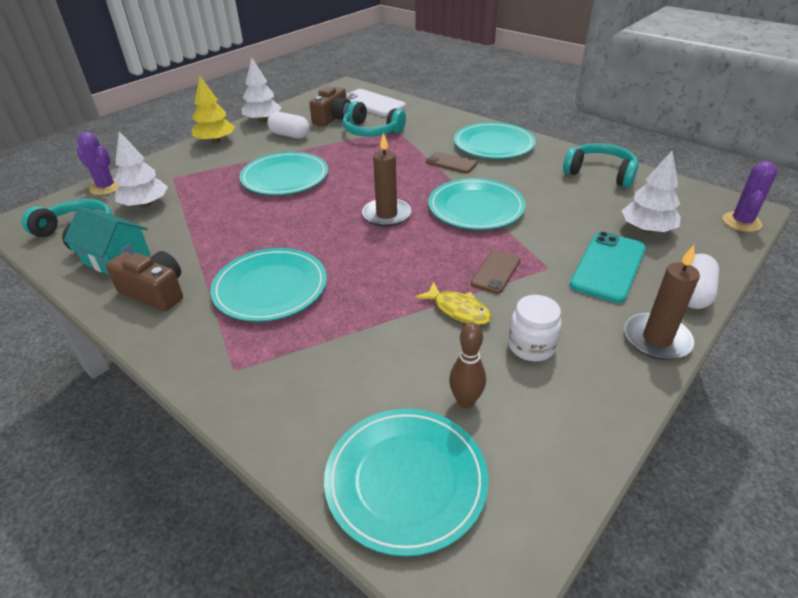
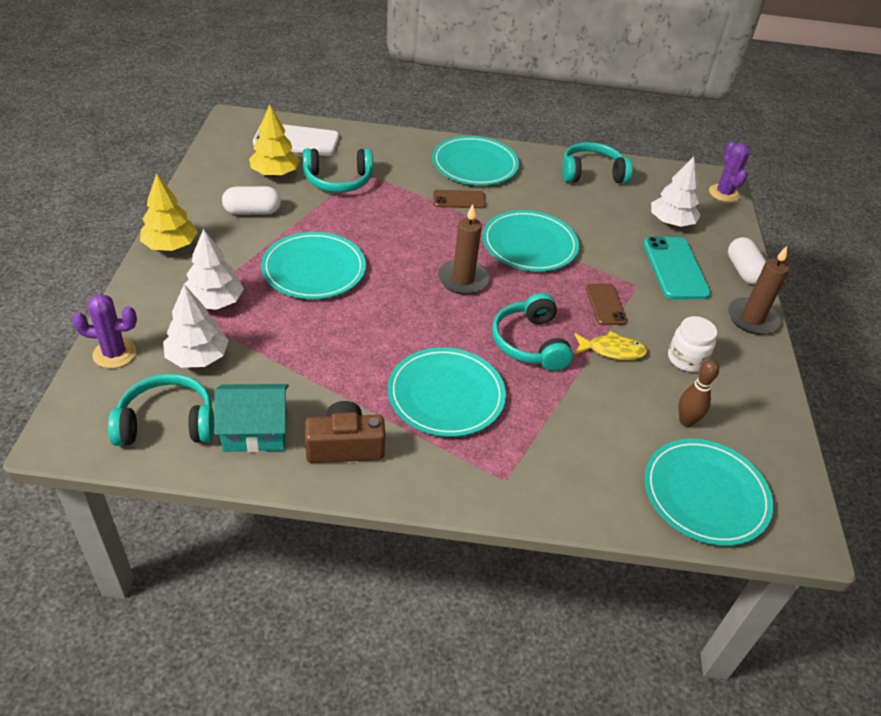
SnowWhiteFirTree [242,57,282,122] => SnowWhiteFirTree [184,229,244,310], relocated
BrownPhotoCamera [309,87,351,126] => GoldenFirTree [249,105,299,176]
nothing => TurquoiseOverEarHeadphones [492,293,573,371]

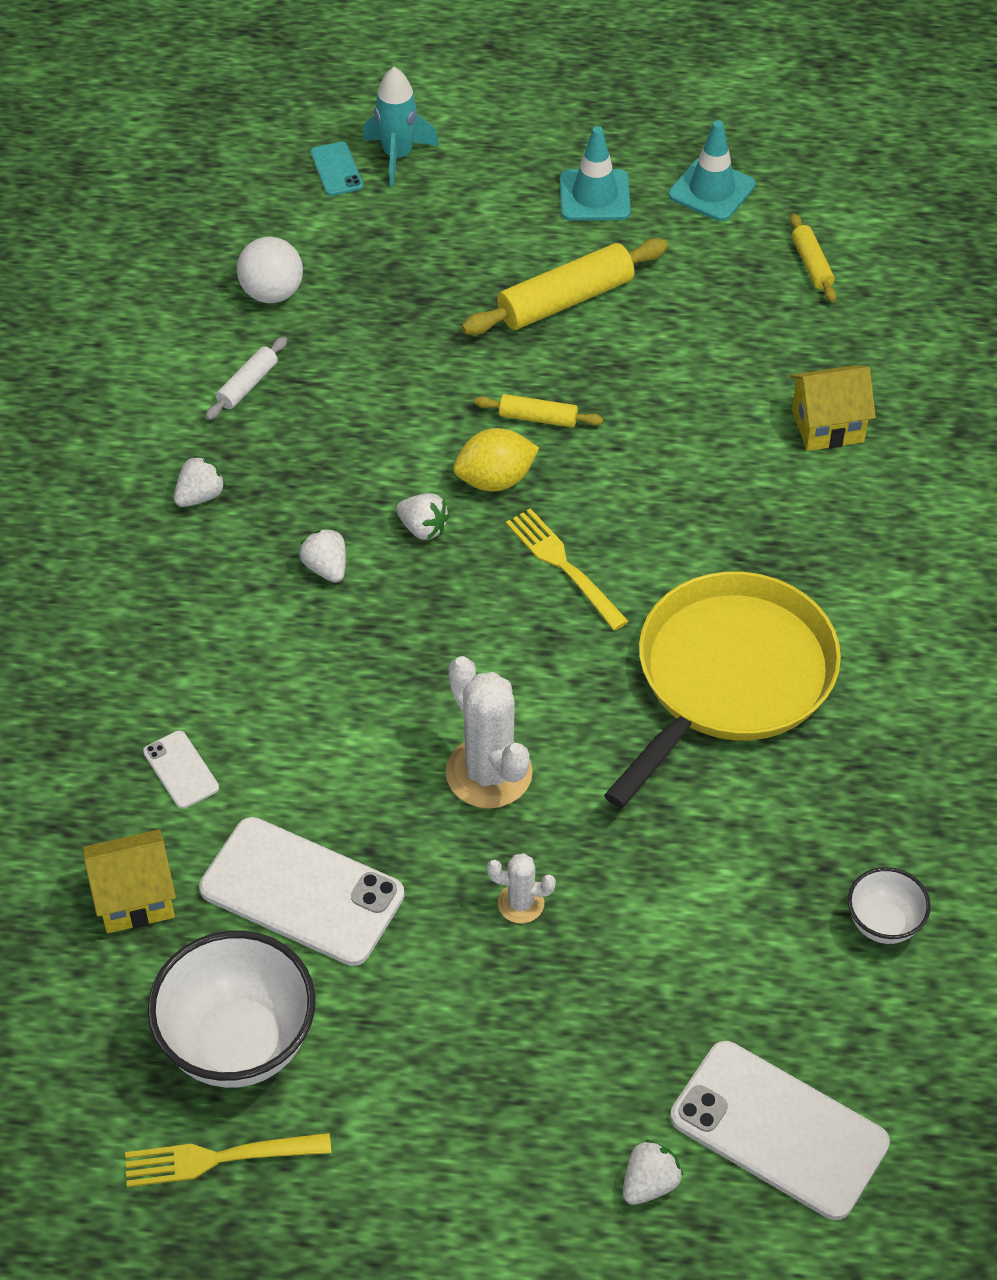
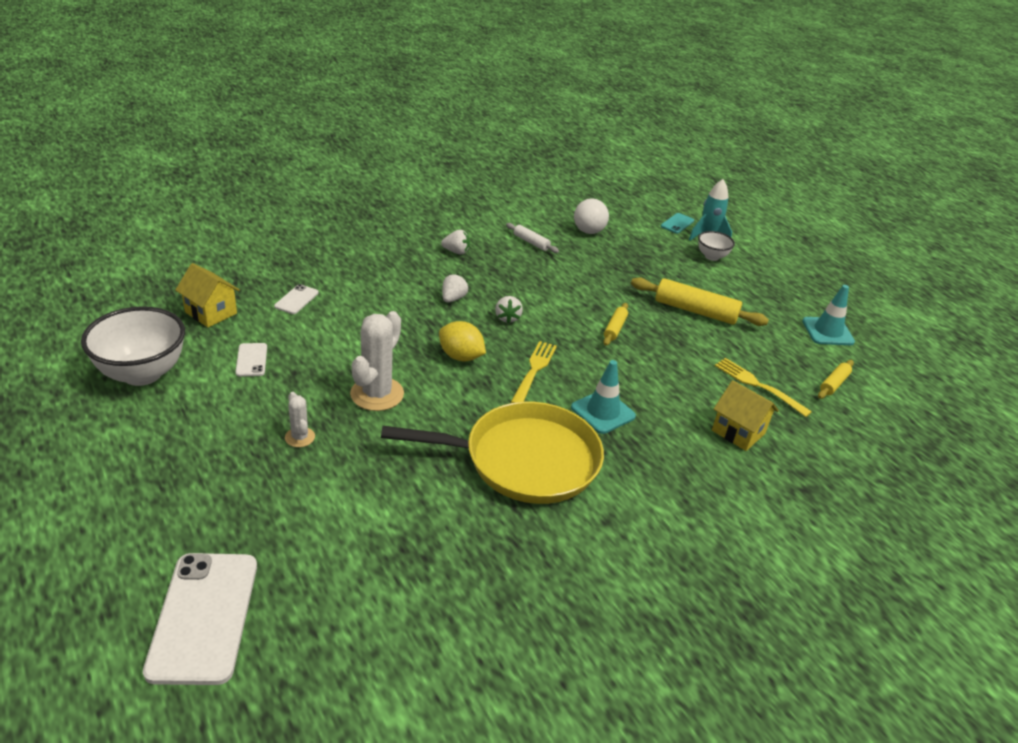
SnowWhiteMobilePhone [199,817,404,966] => SnowWhiteMobilePhone [235,343,267,377], x0.46
GoldenToyLemon [453,428,539,491] => GoldenToyLemon [439,321,486,361], relocated
SnowWhiteRollingPin [205,337,287,420] => SnowWhiteRollingPin [506,223,559,253], 45 degrees clockwise
TurquoiseRoadCone [560,126,631,221] => TurquoiseRoadCone [571,360,636,434], relocated
GoldenRollingPin [474,394,603,428] => GoldenRollingPin [603,303,628,346], 45 degrees clockwise
SnowWhiteBowl [848,867,931,944] => SnowWhiteBowl [698,231,735,261], relocated
GoldenDinnerFork [125,1133,331,1187] => GoldenDinnerFork [715,358,812,417], relocated
SnowWhiteStrawberry [623,1139,683,1205] => nothing

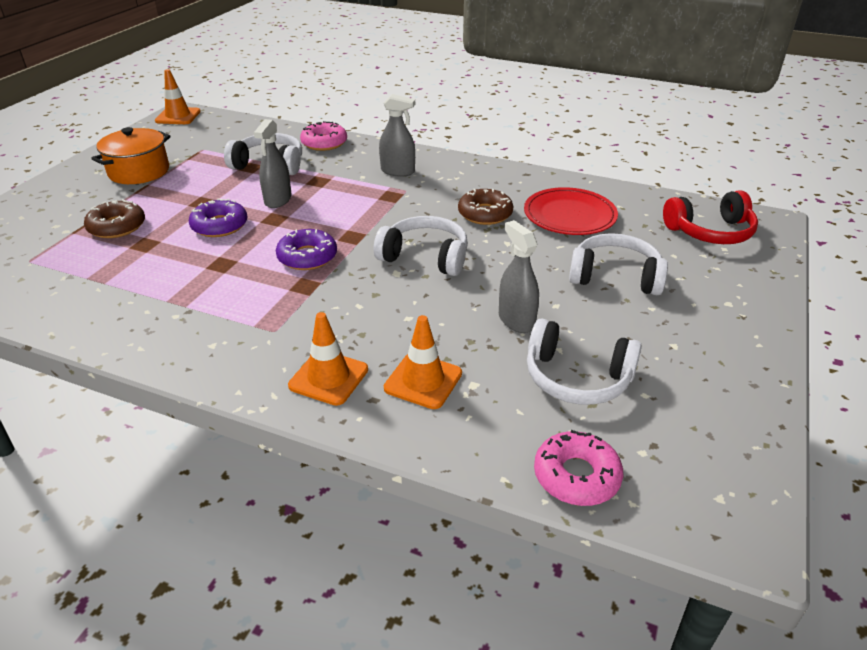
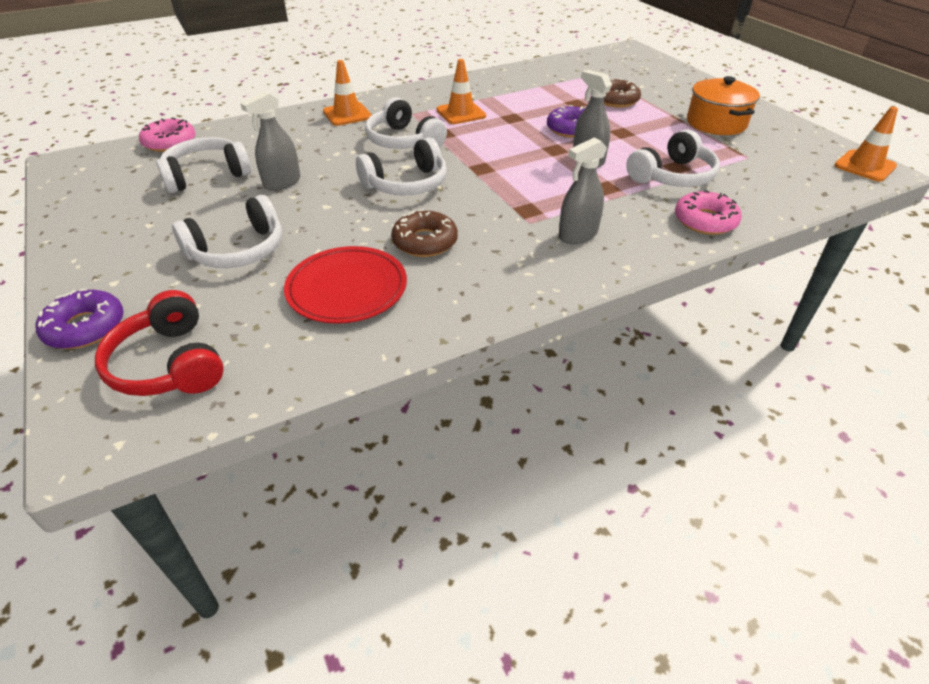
RoyalPurpleDonut [276,229,337,270] => RoyalPurpleDonut [36,288,124,349], relocated
RedOverEarHeadphones [663,190,758,244] => RedOverEarHeadphones [95,290,224,396], 60 degrees counterclockwise
GreySprayCleaner [499,220,539,333] => GreySprayCleaner [240,91,300,191], 120 degrees clockwise
nothing => SnowWhiteOverEarHeadphones [365,97,447,149]
OrangeColouredRoadCone [384,315,462,409] => OrangeColouredRoadCone [436,59,486,124], relocated

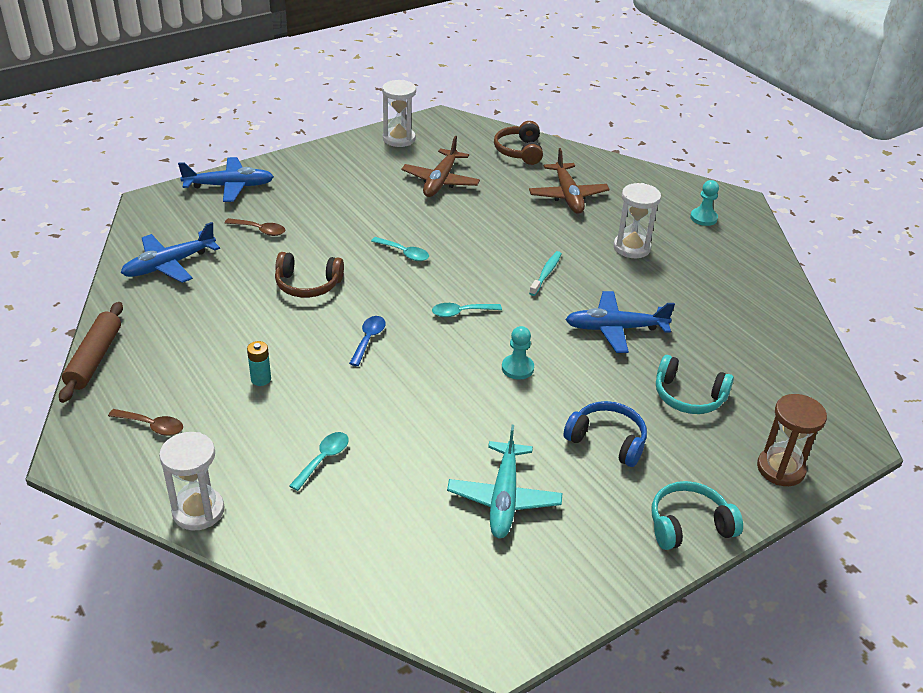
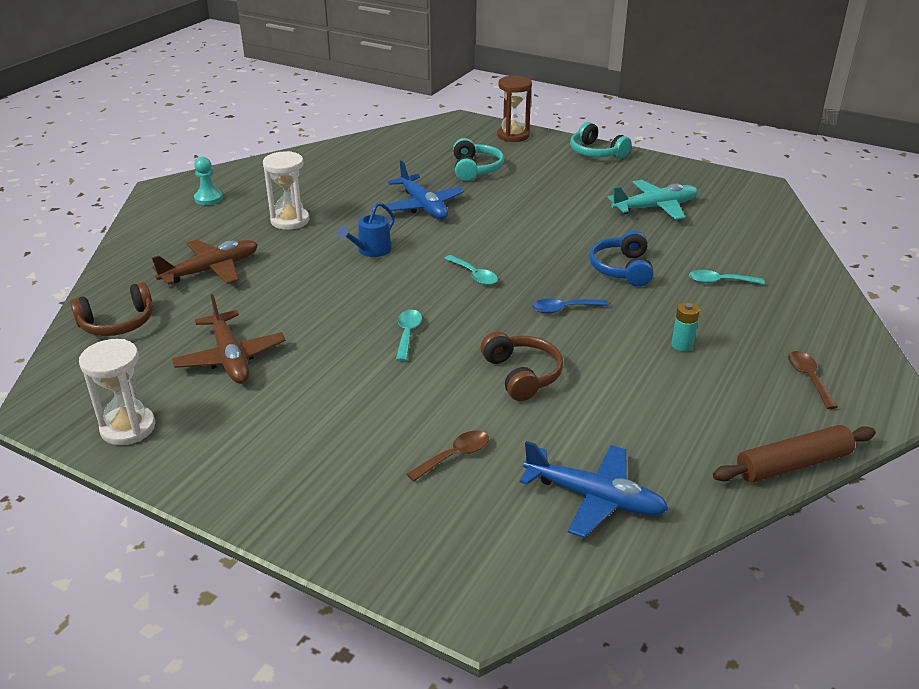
BrownToyPlane [401,136,480,197] => BrownToyPlane [172,294,286,384], 75 degrees clockwise
TurquoiseDentalBrush [529,251,562,296] => RoyalBlueSprinklingCan [337,202,395,257]
BrownTablespoon [225,218,285,236] => BrownTablespoon [407,431,489,482], 60 degrees clockwise
RoyalBlueOverEarHeadphones [563,401,647,467] => RoyalBlueOverEarHeadphones [589,230,654,286], relocated
SnowWhiteHourglass [159,432,224,530] => nothing
RoyalBlueToyPlane [178,157,274,202] => nothing
TurquoiseGamePawn [502,326,534,380] => nothing

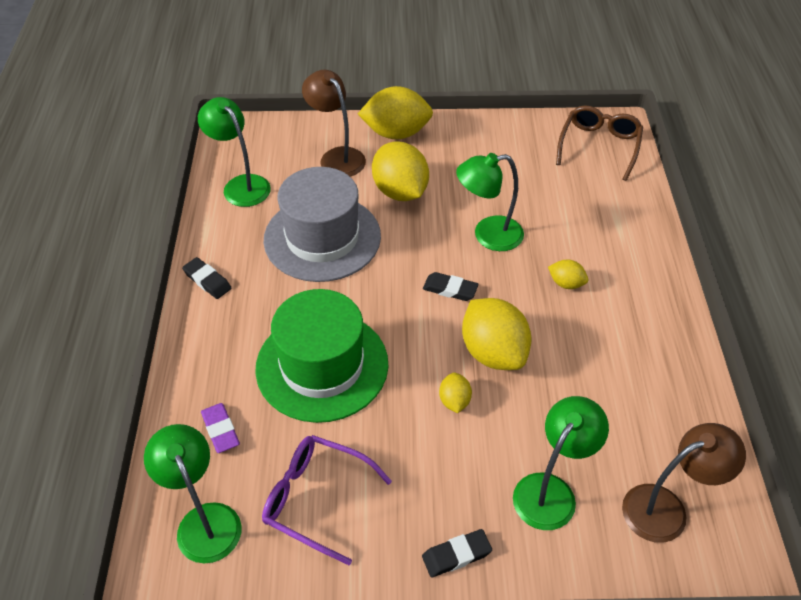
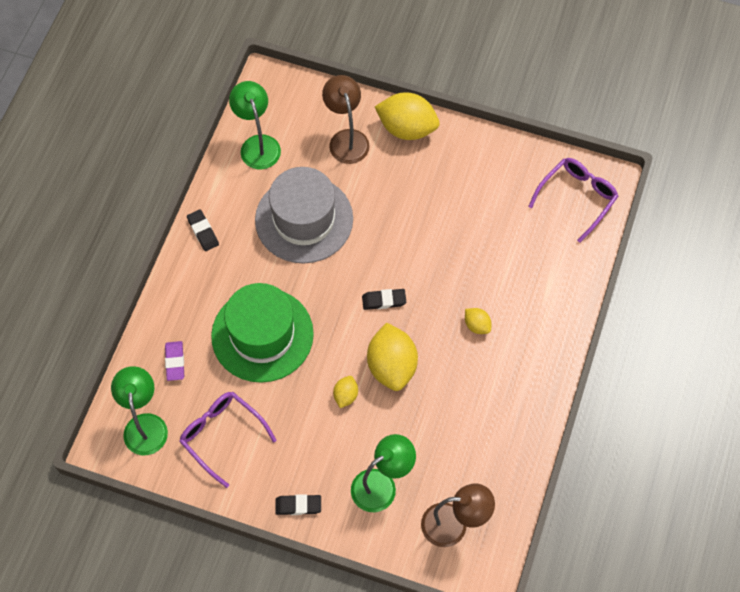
EbonyPencilEraser [423,272,479,301] => EbonyPencilEraser [362,289,406,310], 45 degrees counterclockwise
BrownGlasses [556,106,643,181] => RoyalPurpleGlasses [528,158,619,243]
GoldenToyLemon [372,141,429,201] => nothing
LeafGreenDeskLamp [456,153,524,251] => nothing

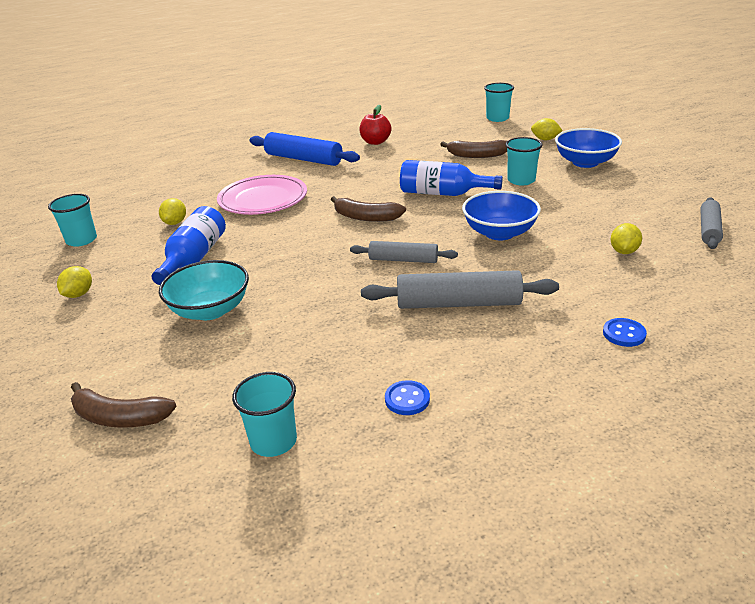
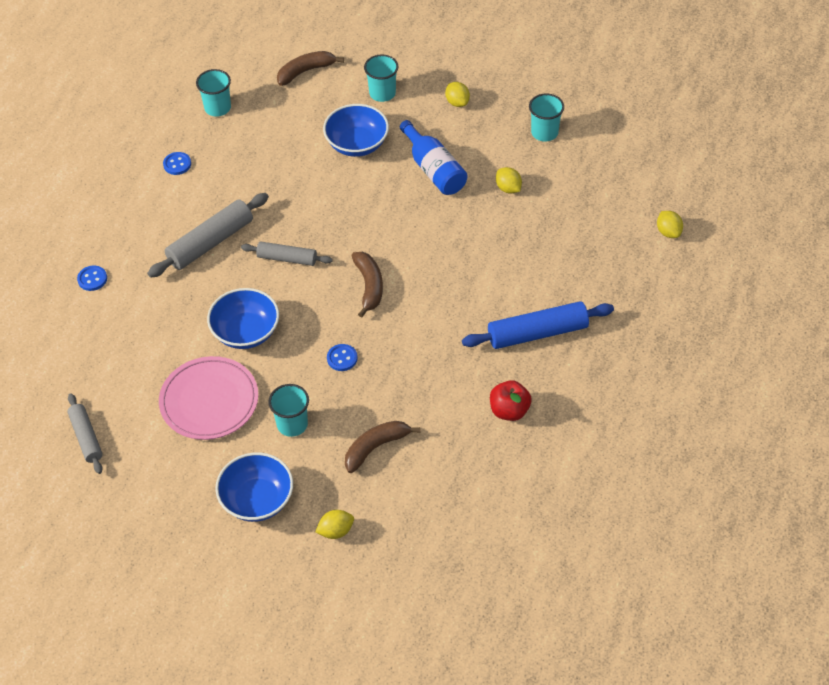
RosyDinnerPlate [217,175,307,215] => RosyDinnerPlate [159,356,258,440], relocated
GreyRollingPin [350,241,458,263] => GreyRollingPin [241,241,333,266], 45 degrees clockwise
TurquoiseBowl [159,260,249,320] => RoyalBlueBowl [323,104,389,157]
RoyalBlueFlask [400,160,503,196] => RoyalBlueSewingButton [327,344,358,371]
BrownBananaFruit [331,196,406,222] => BrownBananaFruit [352,252,383,318], 105 degrees clockwise
TurquoiseTumbler [484,83,514,122] => TurquoiseTumbler [364,54,399,102], relocated
GoldenToyLemon [610,223,642,254] => GoldenToyLemon [657,211,683,238], relocated

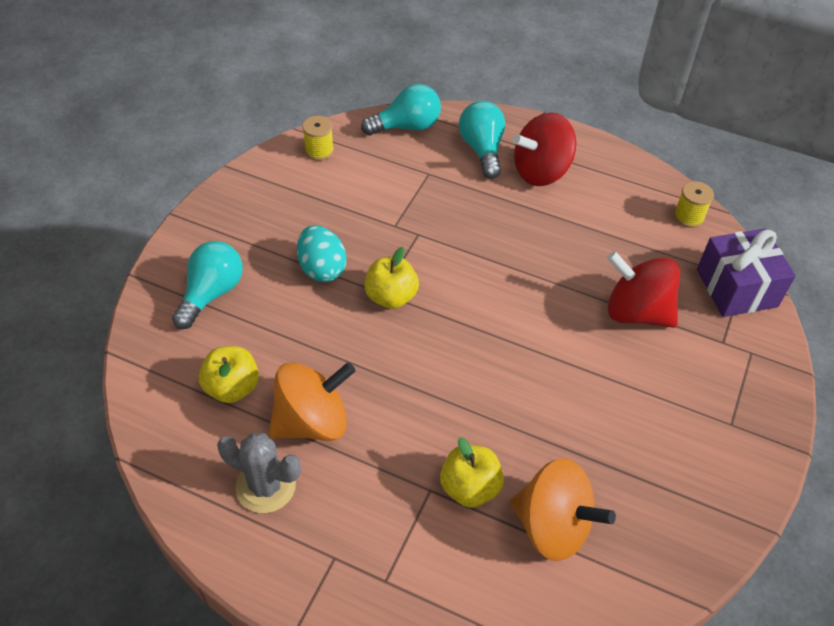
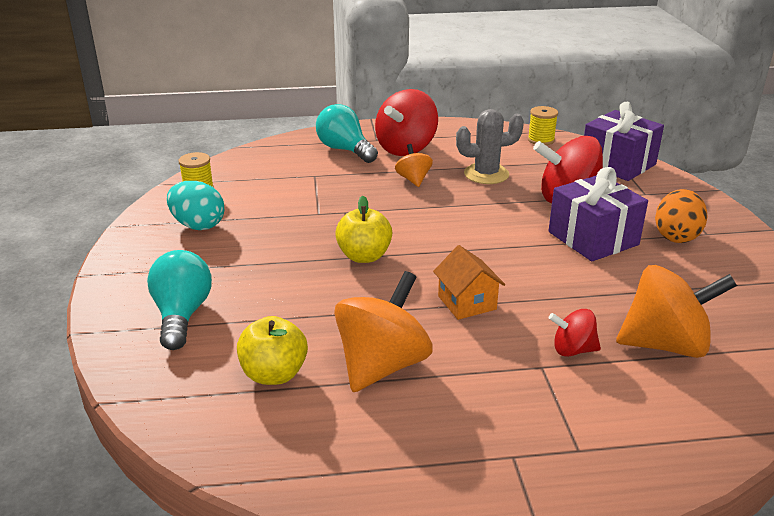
TurquoiseToyEgg [297,225,347,282] => TurquoiseToyEgg [167,181,224,230], relocated
nothing => OrangeColouredWhirligig [395,144,433,187]
nothing => OrangeColouredCottage [433,245,505,320]
GreyCactus [217,433,301,513] => GreyCactus [456,109,524,184], relocated
nothing => RoyalPurpleGift [548,167,648,261]
GoldenToyApple [440,437,504,508] => RedWhirligig [548,309,601,357]
nothing => OrangeColouredToyEgg [655,189,707,243]
TurquoiseLightBulb [361,84,441,135] => nothing

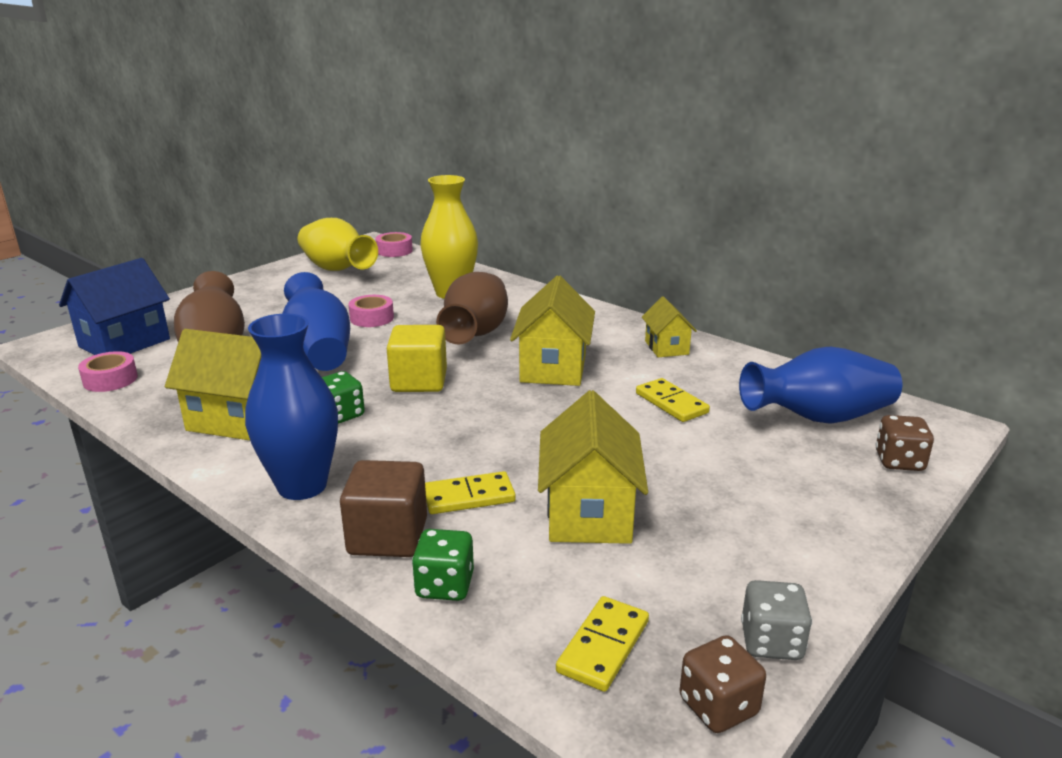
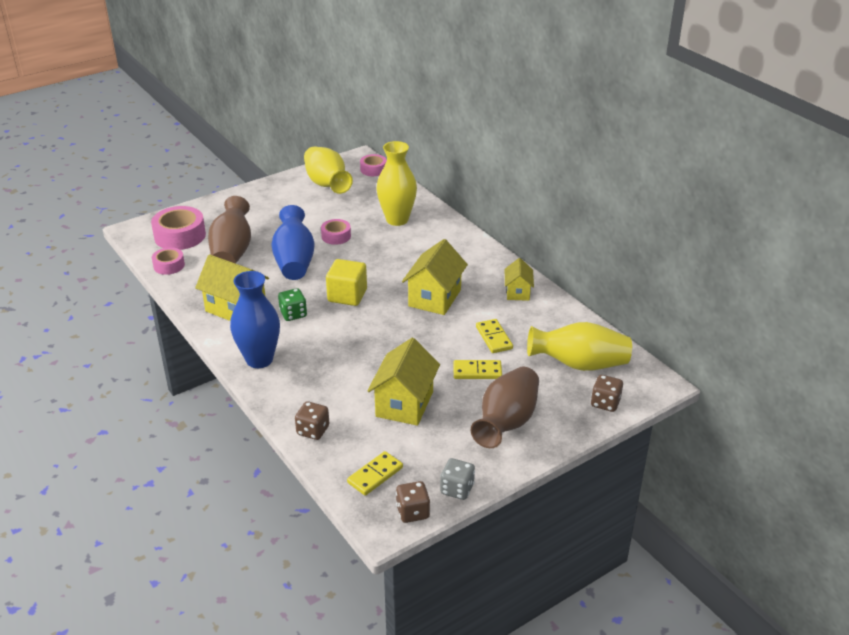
RoyalBlueCottage [59,258,170,355] => RosyStickyTape [151,206,206,250]
LeafGreenDie [412,529,474,601] => BrownDie [295,401,329,440]
GoldenDomino [425,471,516,514] => GoldenDomino [453,360,502,379], relocated
BrownVase [436,272,508,344] => BrownVase [471,367,539,448], relocated
RoyalBlueVase [739,347,902,424] => GoldenVase [527,322,632,371]
BrownCube [340,460,427,557] => nothing

